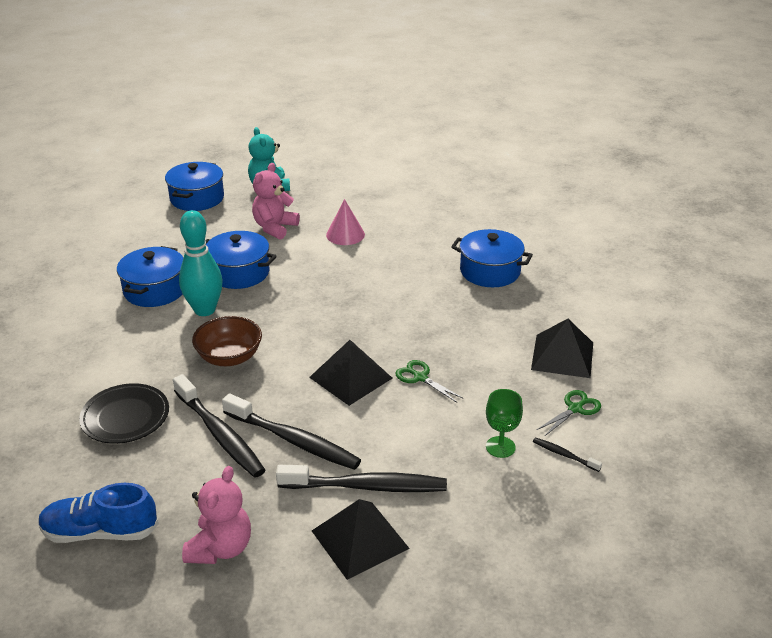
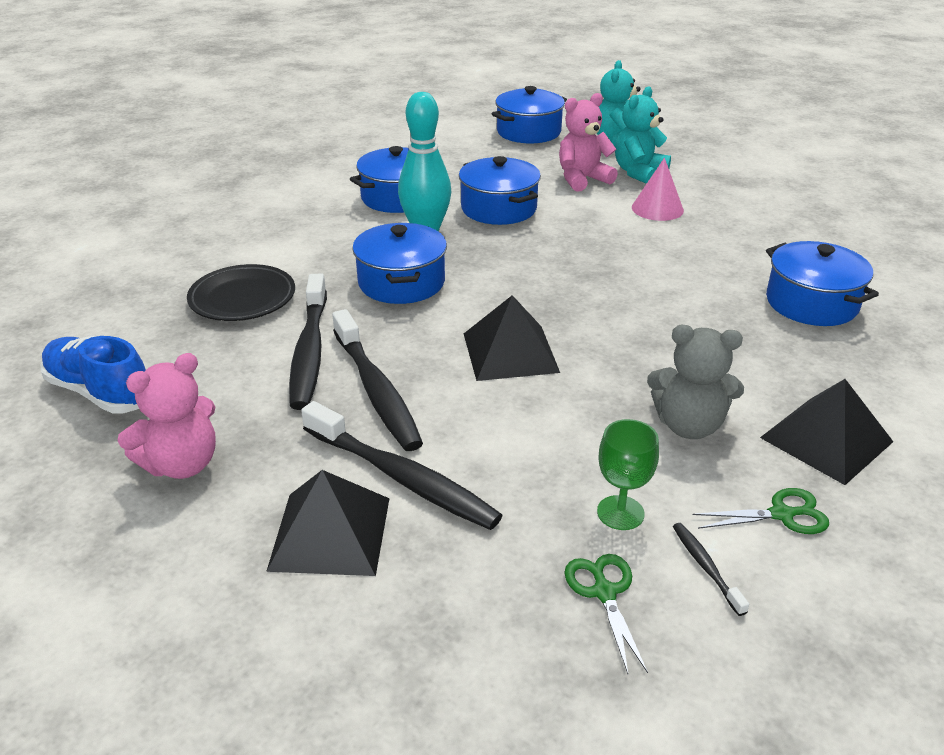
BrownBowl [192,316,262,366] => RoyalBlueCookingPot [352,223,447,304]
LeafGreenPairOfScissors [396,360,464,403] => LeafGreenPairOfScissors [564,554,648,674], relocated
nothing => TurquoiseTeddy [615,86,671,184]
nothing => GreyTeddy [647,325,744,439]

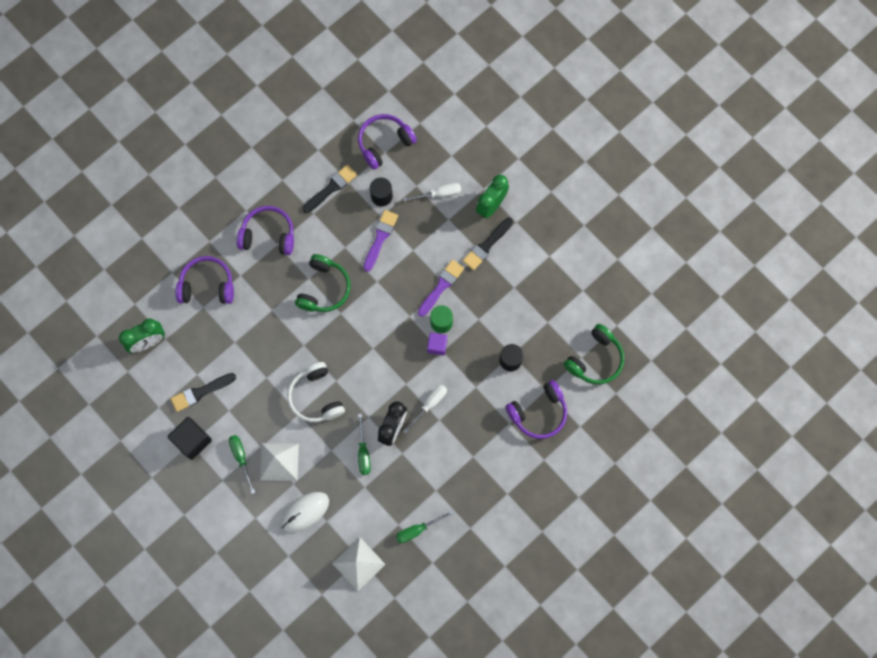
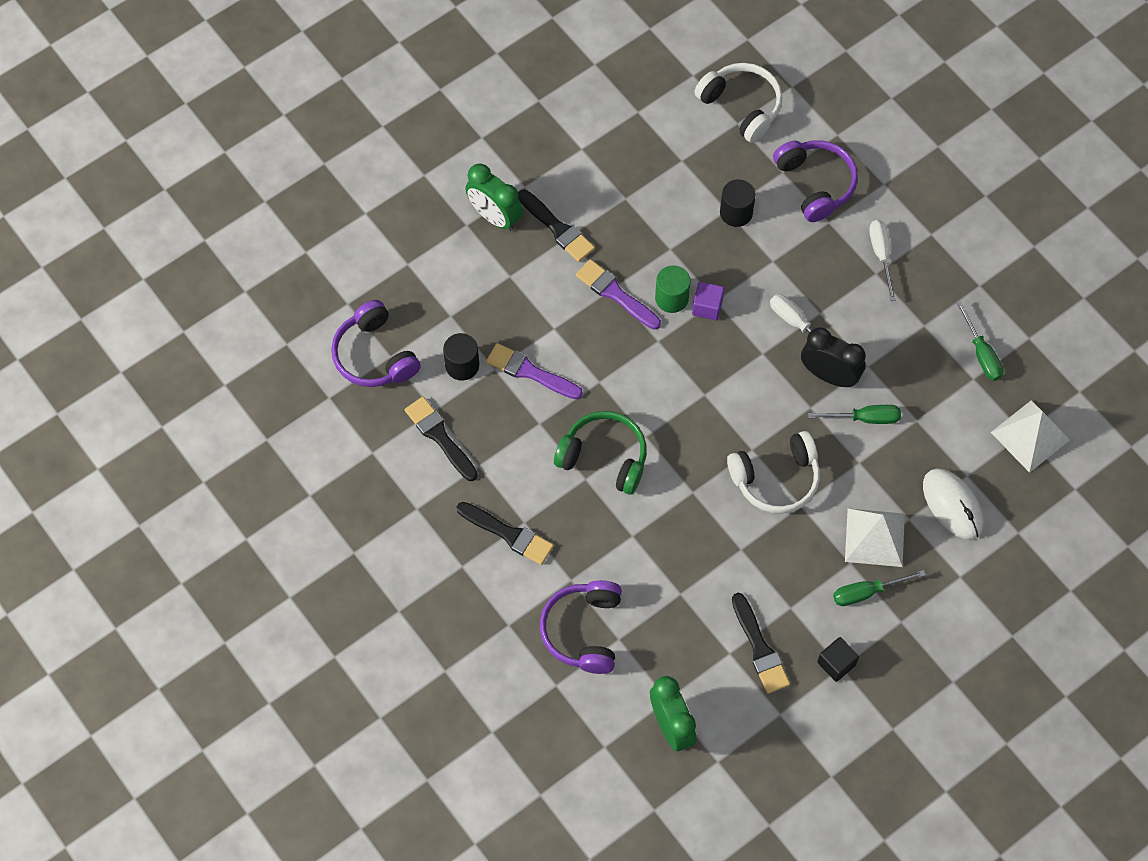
RoyalPurpleOverEarHeadphones [237,206,294,255] => EbonyPaintbrush [457,502,554,565]
LeafGreenOverEarHeadphones [564,324,624,384] => SnowWhiteOverEarHeadphones [694,63,782,143]
EbonyCube [168,417,212,460] => EbonyCube [817,637,859,682], x0.63
SnowWhiteScrewdriver [403,183,461,202] => SnowWhiteScrewdriver [869,220,896,301], relocated

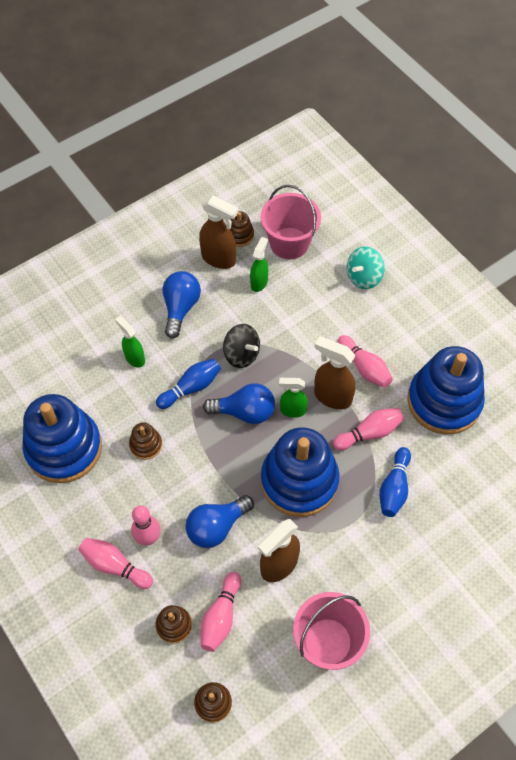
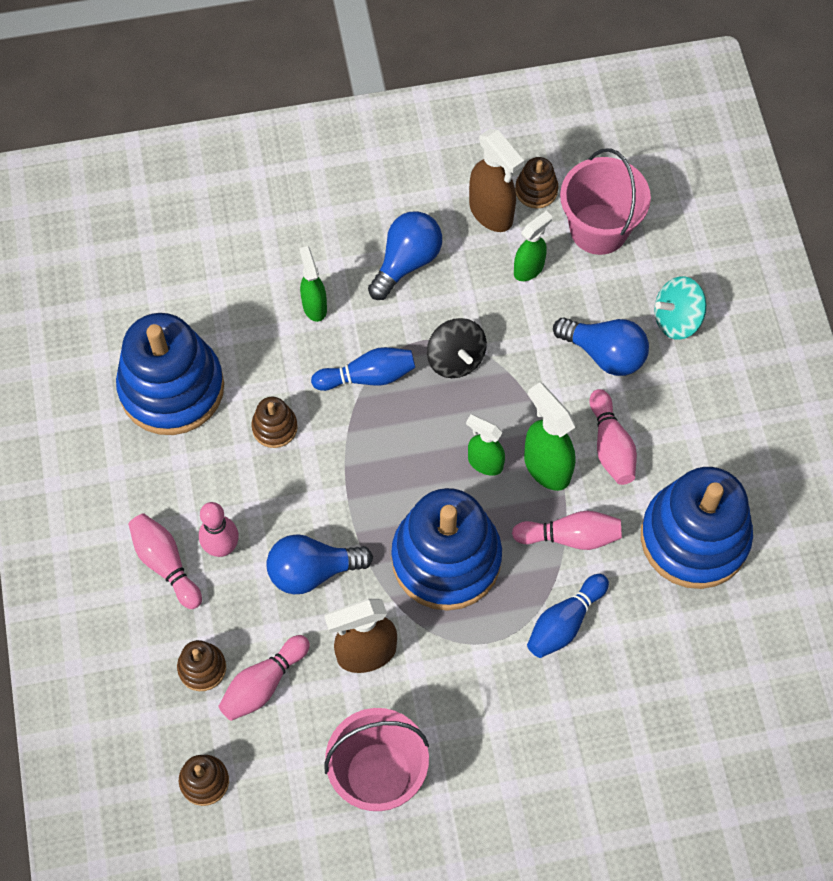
BrownSprayCleaner [314,336,356,410] => LeafGreenSprayCleaner [524,382,576,491]
RoyalBlueLightBulb [203,383,275,424] => RoyalBlueLightBulb [553,318,649,376], relocated

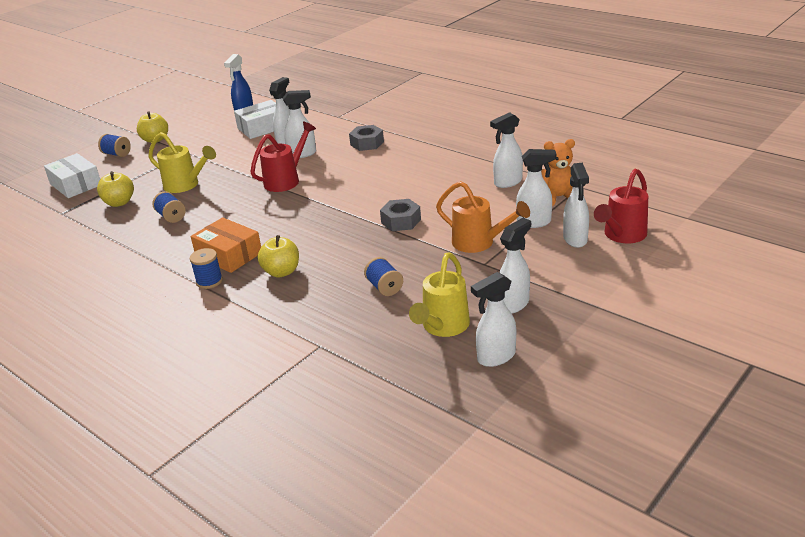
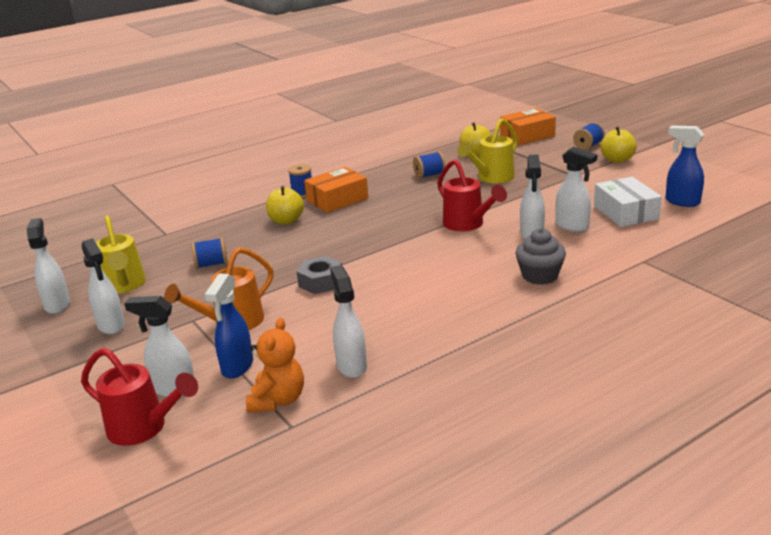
RedSprinklingCan [594,169,648,243] => RedSprinklingCan [81,348,198,446], 150 degrees clockwise
GoldenSprinklingCan [409,253,470,337] => GoldenSprinklingCan [96,215,146,293], 150 degrees counterclockwise
SnowWhiteSprayCleaner [516,149,556,228] => RoyalBlueSprayCleaner [204,273,253,379]
SnowWhitePackage [44,153,100,198] => OrangeColouredPackage [500,108,556,145]
GreyHexNut [349,125,384,151] => GreyCupcake [515,228,566,285]

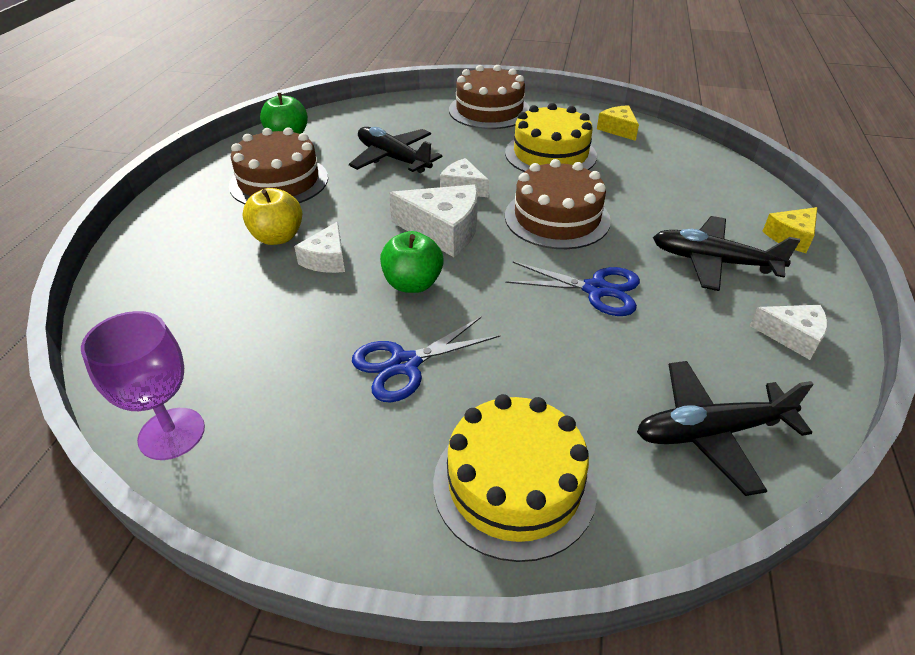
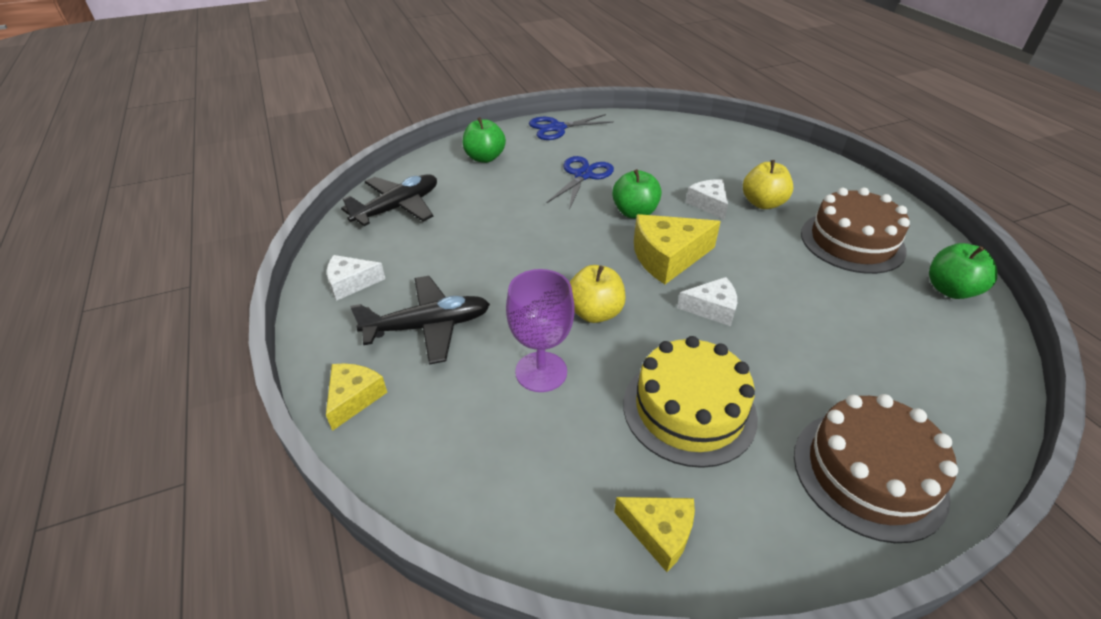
GoldenCake [433,394,597,562] => LeafGreenToyApple [462,117,506,163]
RoyalPurpleChalice [81,311,205,460] => RoyalPurpleChalice [506,269,575,392], relocated
RoyalBluePairOfScissors [505,261,640,316] => RoyalBluePairOfScissors [529,114,614,140], relocated
BrownCake [505,159,611,249] => GoldenToyApple [570,265,626,323]
SnowWhitePieceOfCheese [389,184,478,257] => GoldenPieceOfCheese [634,214,721,284]
EbonyToyPlane [349,127,442,173] => nothing

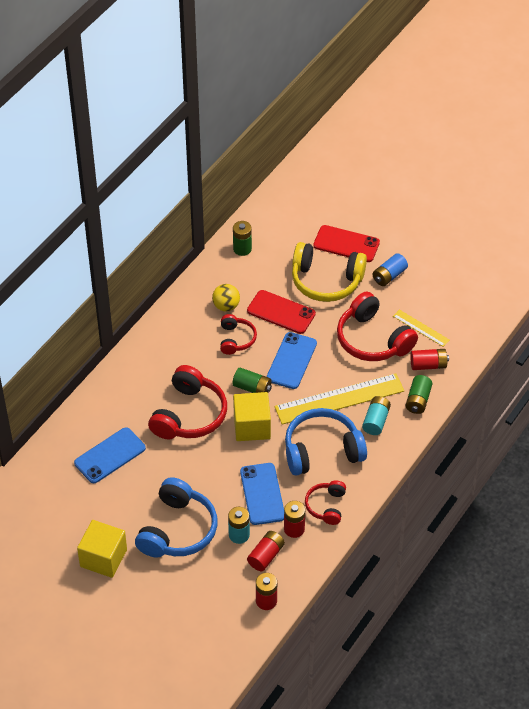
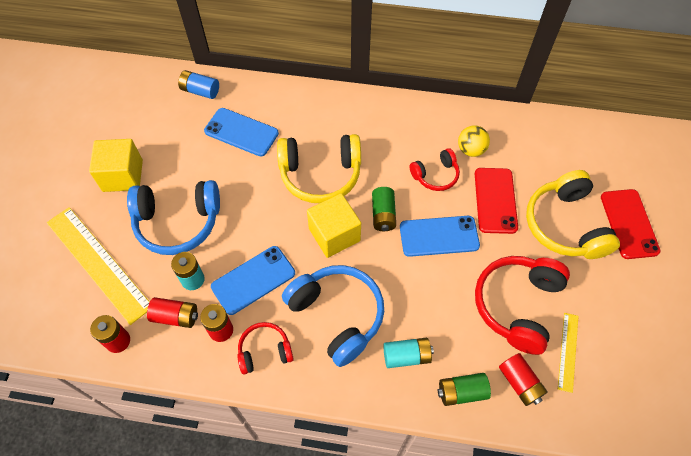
GoldenStraightedge [275,374,404,424] => GoldenStraightedge [47,207,150,325], relocated
RoyalBlueAaBattery [373,253,408,286] => RoyalBlueAaBattery [178,70,219,99], relocated
RedOverEarHeadphones [148,365,227,439] => GoldenOverEarHeadphones [277,134,361,203]
LeafGreenAaBattery [233,221,252,256] => nothing

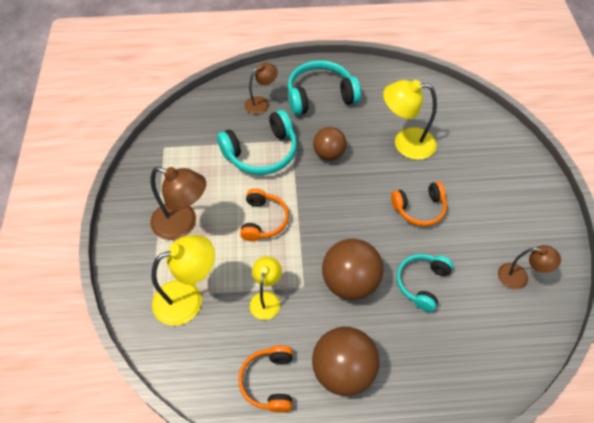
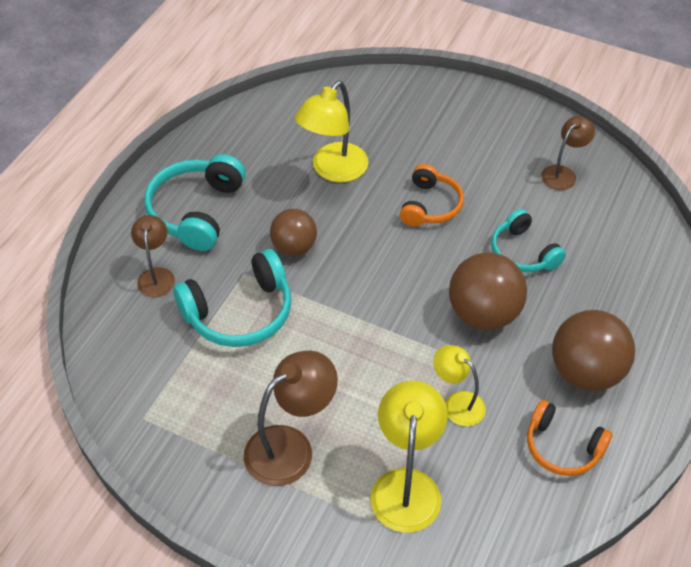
TurquoiseOverEarHeadphones [217,110,297,175] => TurquoiseOverEarHeadphones [173,249,291,347], 60 degrees clockwise
OrangeColouredOverEarHeadphones [240,188,289,241] => nothing

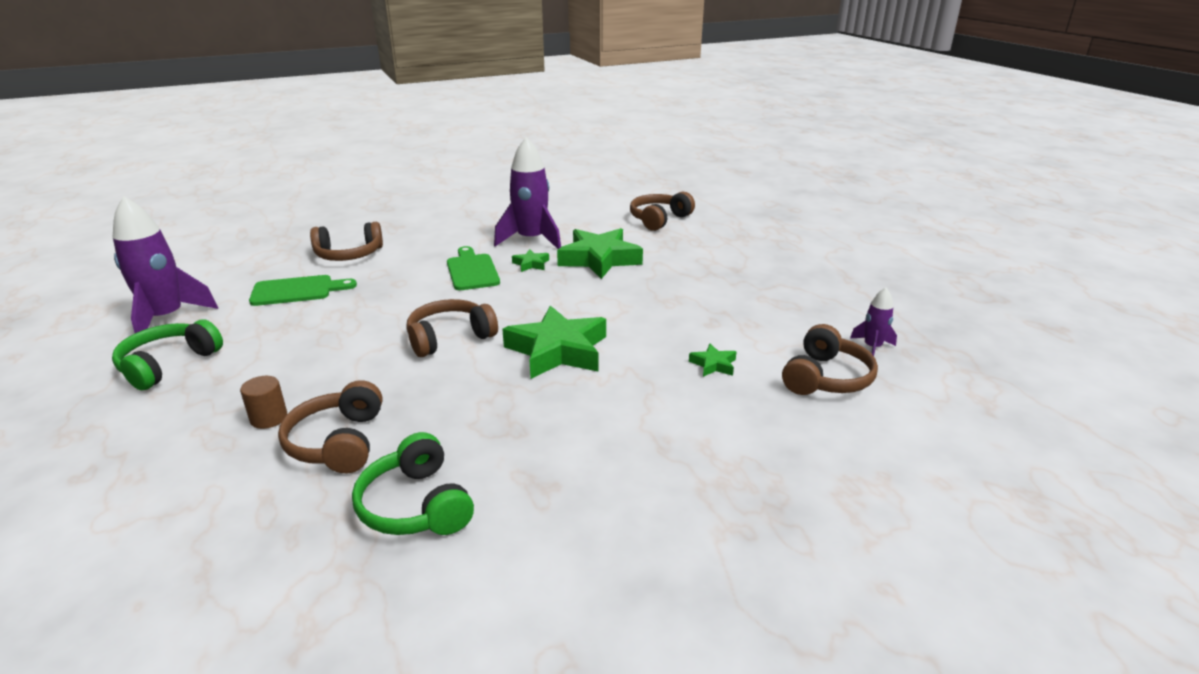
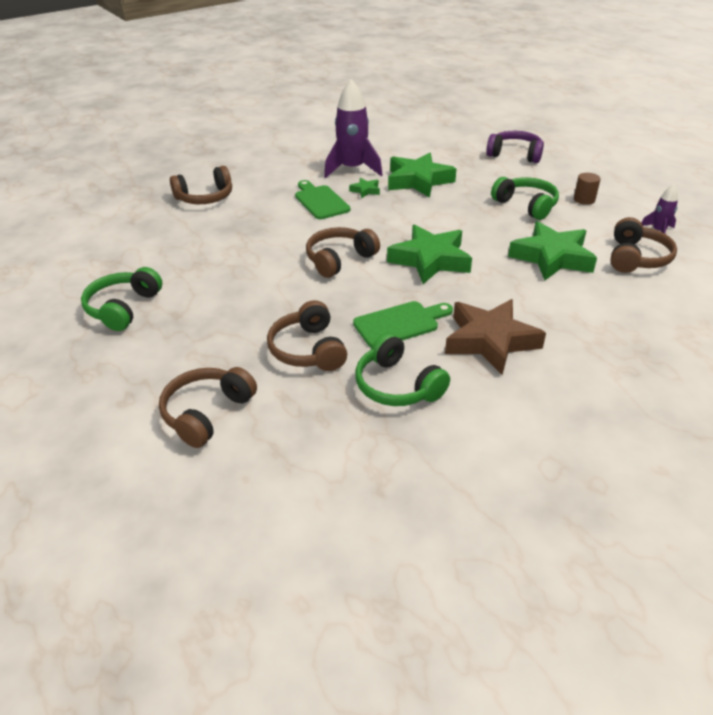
BrownOverEarHeadphones [630,192,695,231] => BrownOverEarHeadphones [159,367,257,448], relocated
LeafGreenCuttingBoard [249,275,357,306] => LeafGreenCuttingBoard [353,301,453,348], relocated
nothing => BrownStar [445,299,546,375]
nothing => RoyalPurpleOverEarHeadphones [486,131,544,163]
nothing => LeafGreenOverEarHeadphones [491,177,559,220]
LeafGreenStar [689,344,736,377] => LeafGreenStar [508,221,597,280], x2.27
BrownSolidCylinder [240,376,287,429] => BrownSolidCylinder [574,173,601,205], relocated
RoyalPurpleToyRocket [113,196,218,333] => nothing

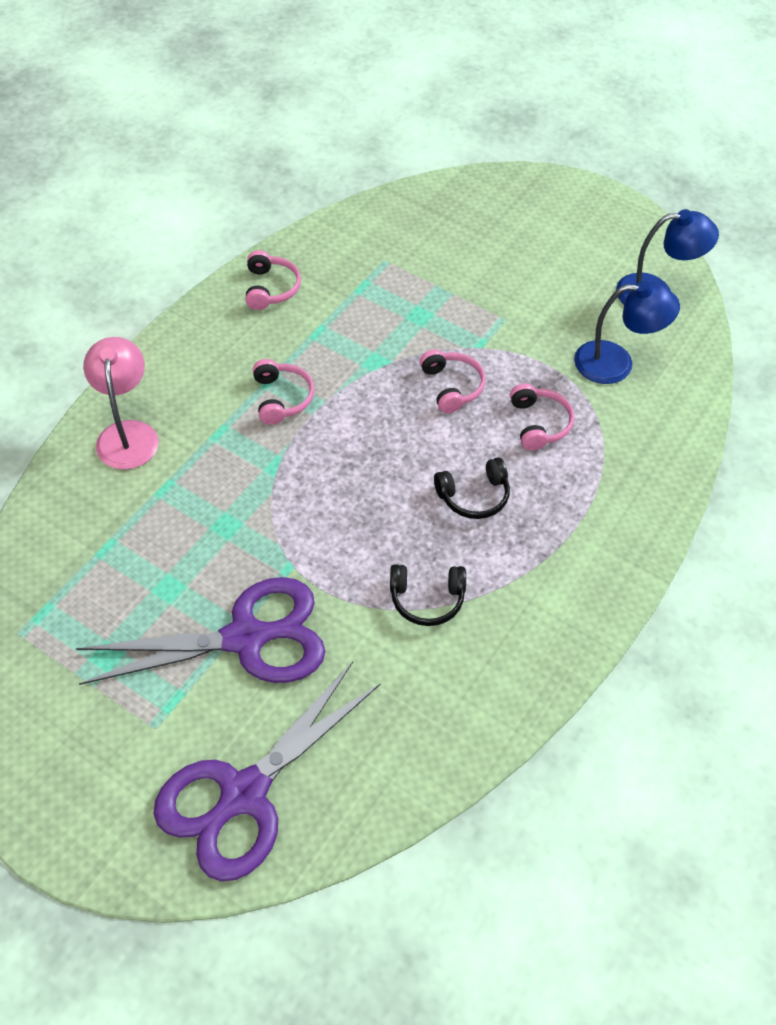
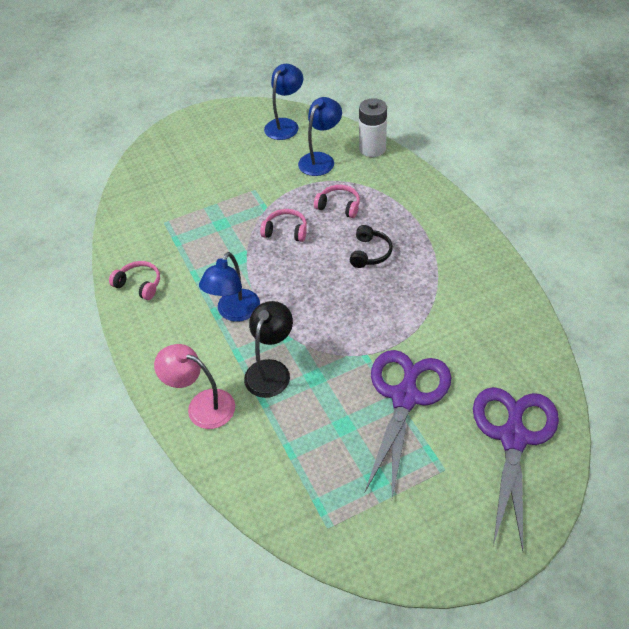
RosyOverEarHeadphones [253,359,314,425] => RoyalBlueDeskLamp [199,252,260,322]
nothing => EbonyDeskLamp [244,301,293,398]
nothing => SnowWhiteAaBattery [359,98,387,157]
RoyalPurplePairOfScissors [154,662,381,881] => RoyalPurplePairOfScissors [473,387,559,551], 150 degrees counterclockwise
EbonyOverEarHeadphones [390,564,466,626] => nothing

